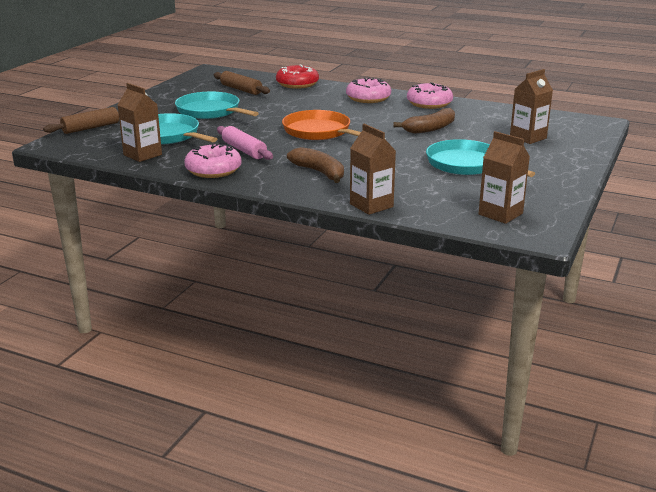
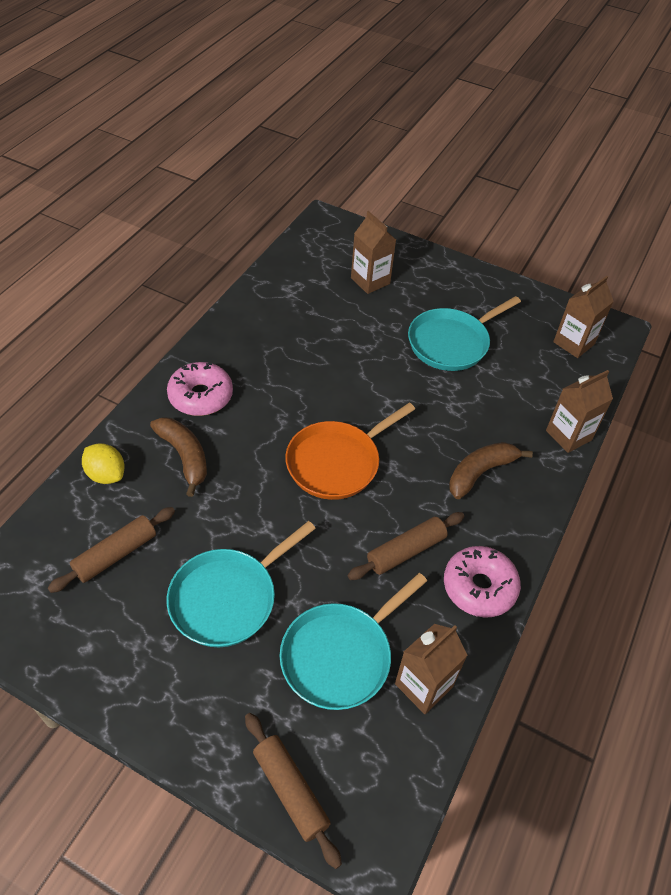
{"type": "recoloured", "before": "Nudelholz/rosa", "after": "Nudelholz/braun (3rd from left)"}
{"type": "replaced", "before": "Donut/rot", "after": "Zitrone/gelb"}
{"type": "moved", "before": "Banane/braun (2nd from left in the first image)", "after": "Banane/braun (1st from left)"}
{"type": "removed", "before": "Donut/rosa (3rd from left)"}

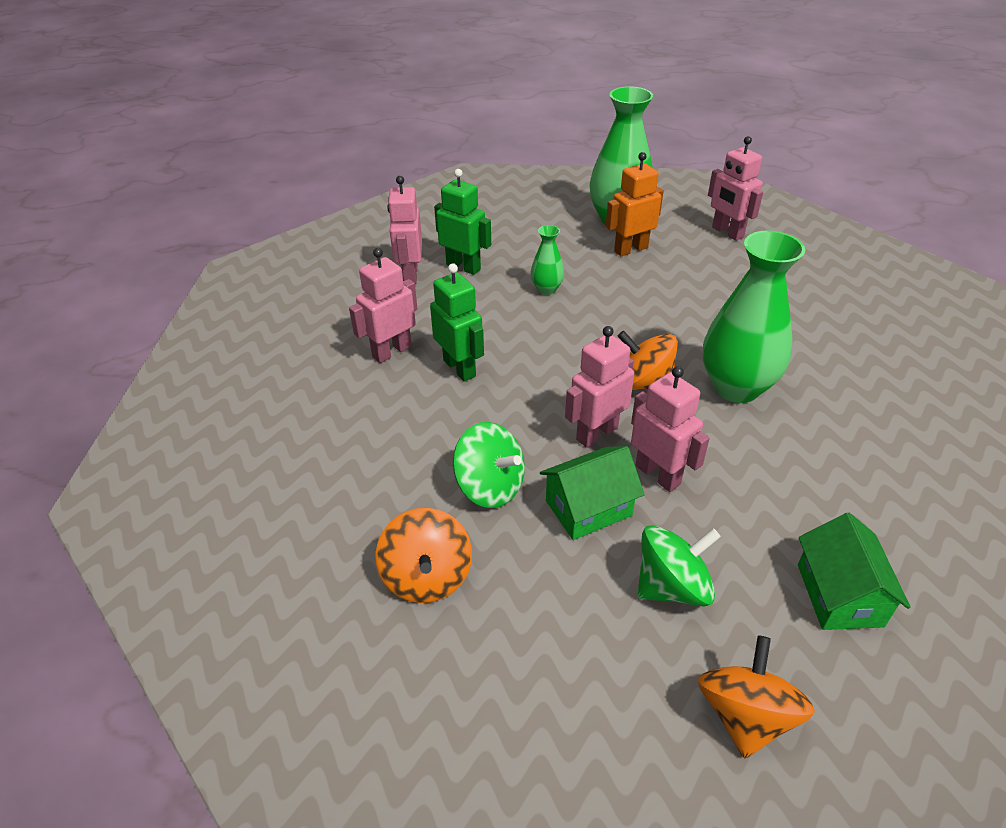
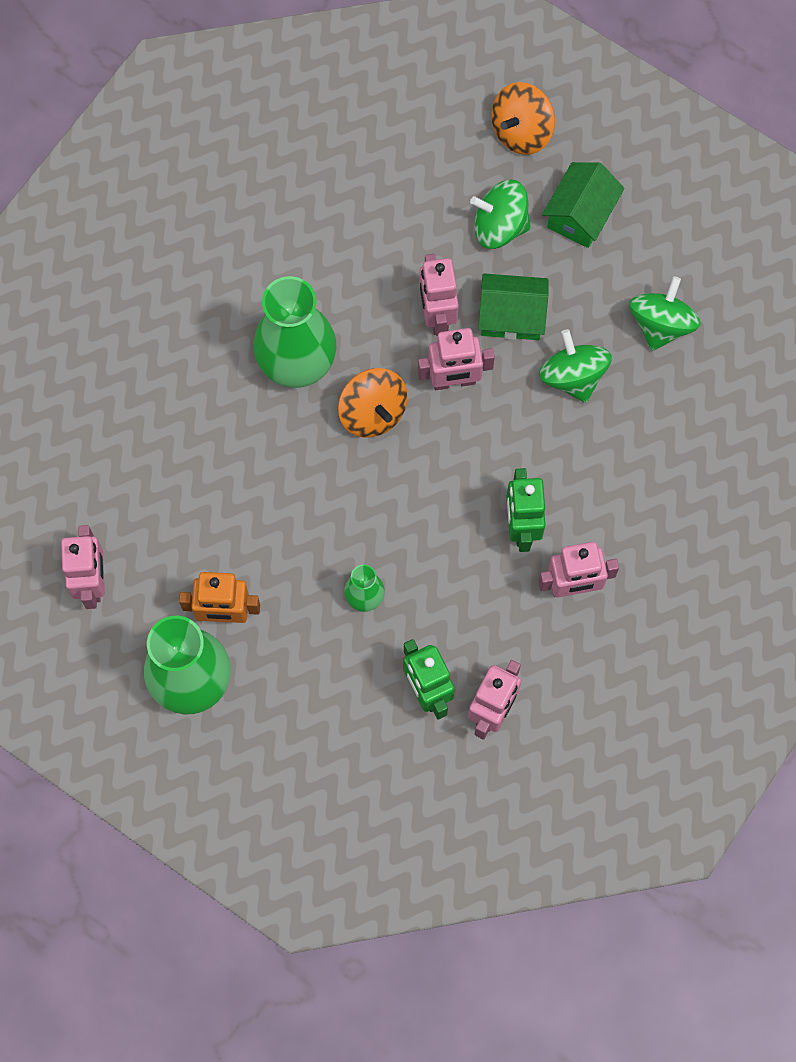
{"type": "recoloured", "before": "Kreisel/orange (1st from left)", "after": "Kreisel/grün (3rd from left)"}
{"type": "moved", "before": "Haus/grün (2nd from left)"}

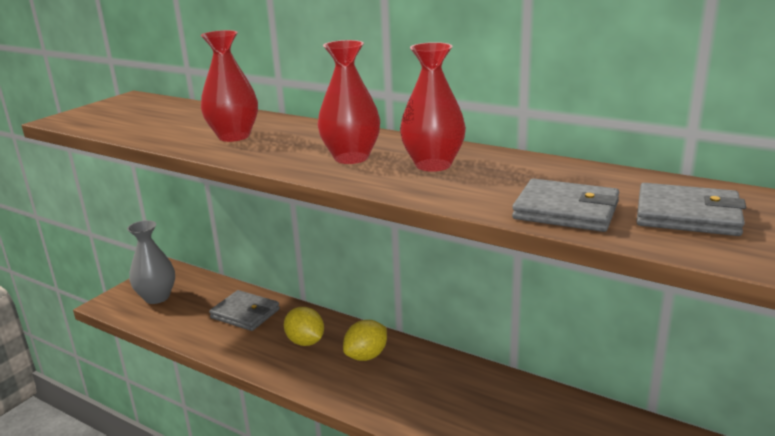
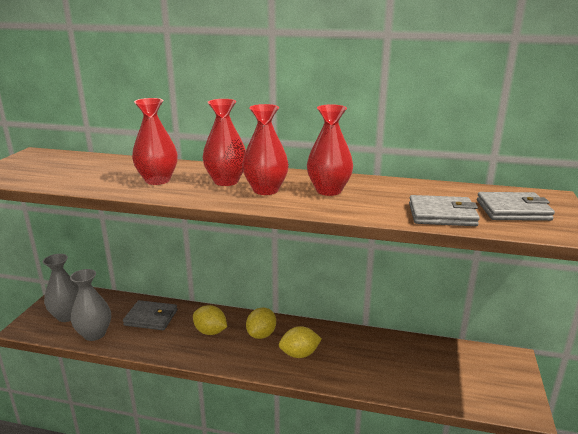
{"type": "added", "after": "Vase/grau (2nd from left)"}
{"type": "added", "after": "Vase/rot (2nd from left)"}
{"type": "added", "after": "Zitrone/gelb (3rd from left)"}

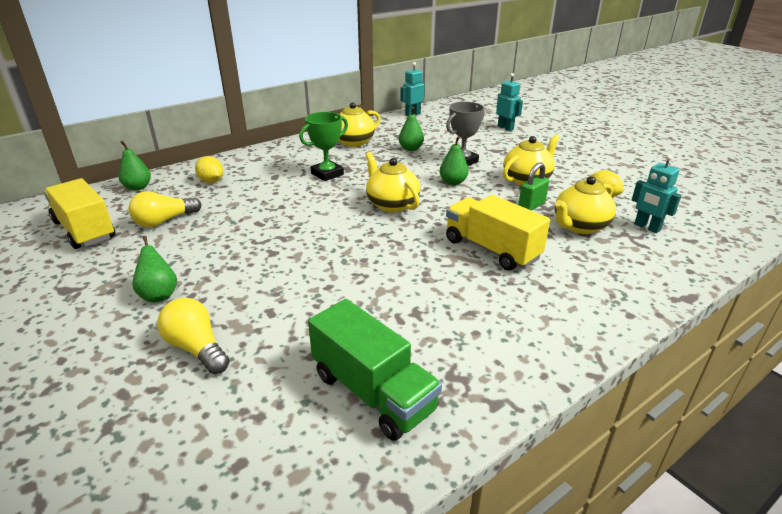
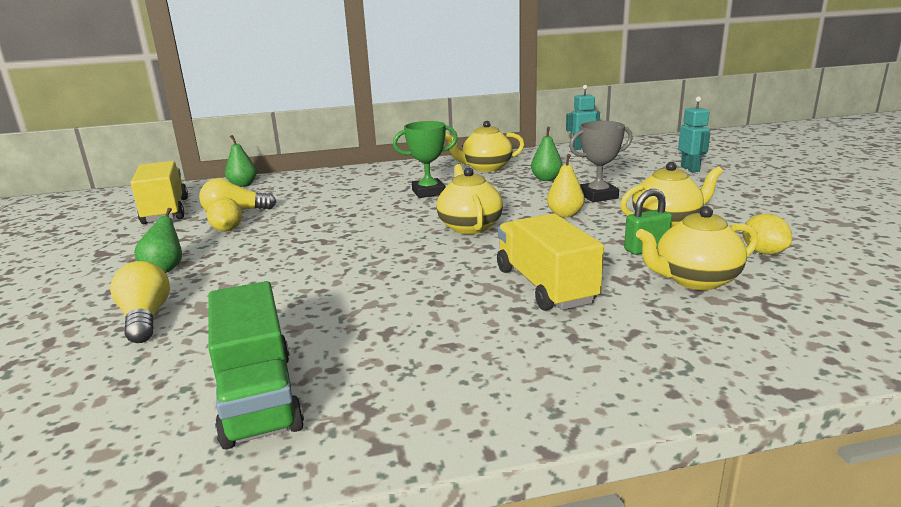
{"type": "moved", "before": "Zitrone/gelb (1st from left)"}
{"type": "recoloured", "before": "Birne/grün (4th from left)", "after": "Birne/gelb"}
{"type": "removed", "before": "Roboter/türkis (3rd from left)"}

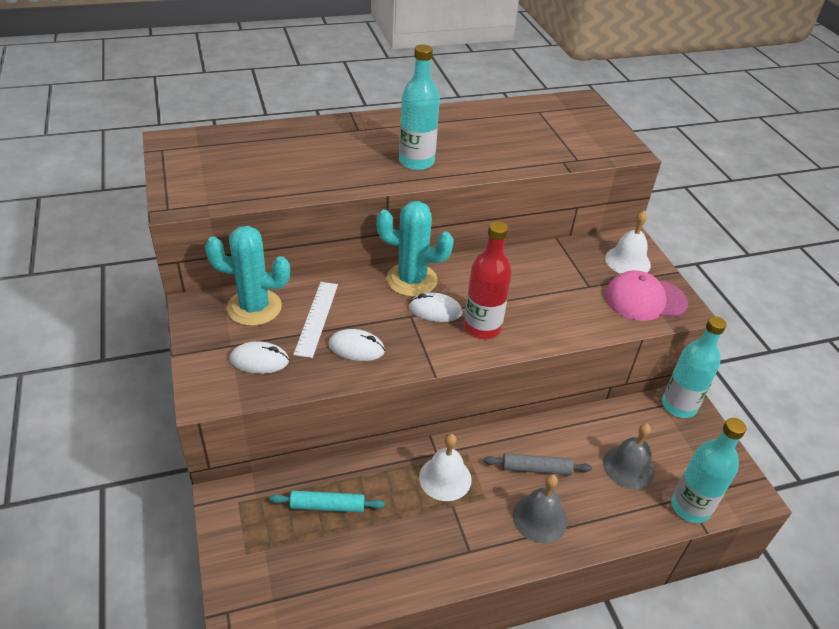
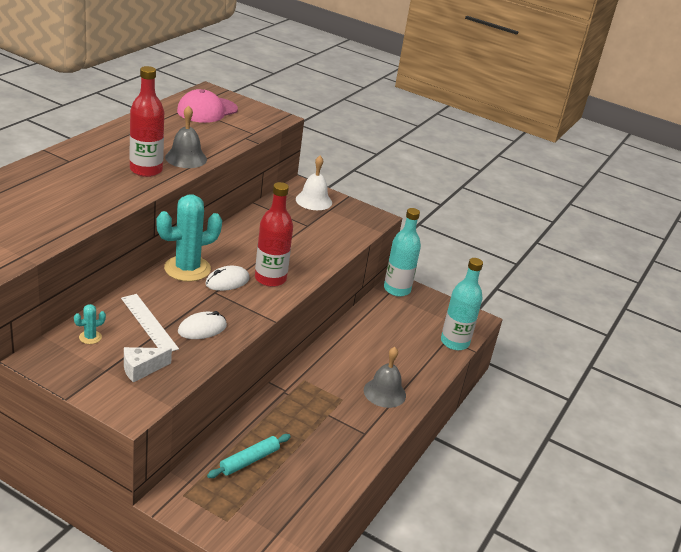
{"type": "resized", "before": "Kaktus/türkis (1st from left)", "scale": 0.42}
{"type": "replaced", "before": "Computermaus/weiß (1st from left)", "after": "Käse/weiß"}
{"type": "recoloured", "before": "Flasche/türkis (1st from left)", "after": "Flasche/rot (1st from left)"}
{"type": "removed", "before": "Glocke/weiß (1st from left)"}
{"type": "removed", "before": "Nudelholz/grau"}
{"type": "moved", "before": "Glocke/grau (2nd from left in the first image)", "after": "Glocke/grau (1st from left)"}
{"type": "moved", "before": "Kappe/rosa"}

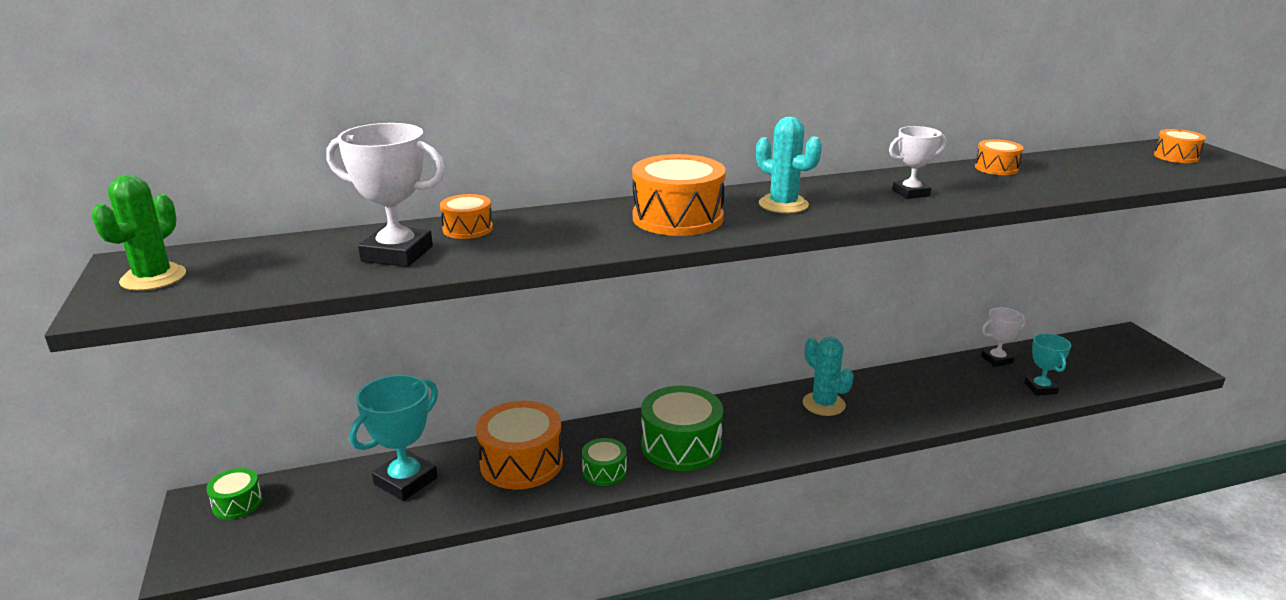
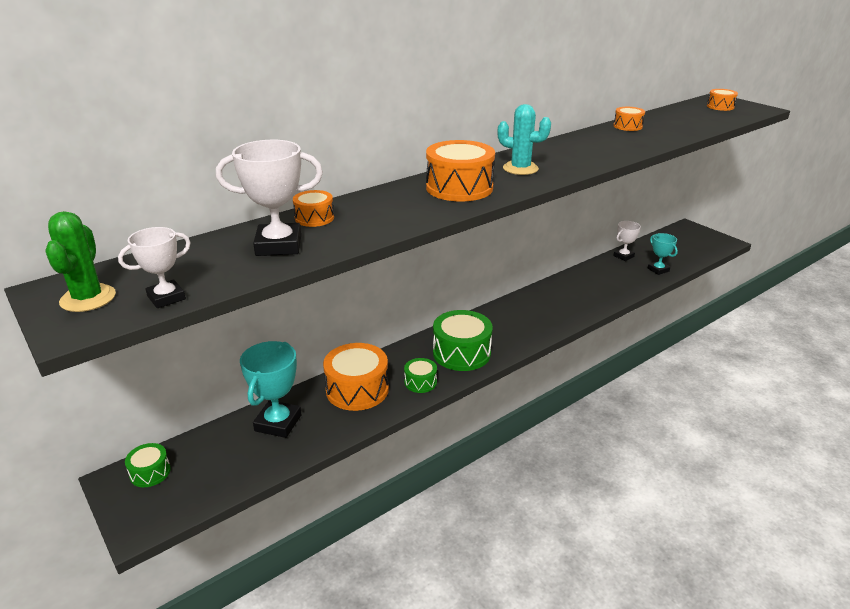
{"type": "removed", "before": "Kaktus/türkis (2nd from left)"}
{"type": "moved", "before": "Pokal/weiß (2nd from left in the first image)", "after": "Pokal/weiß (1st from left)"}

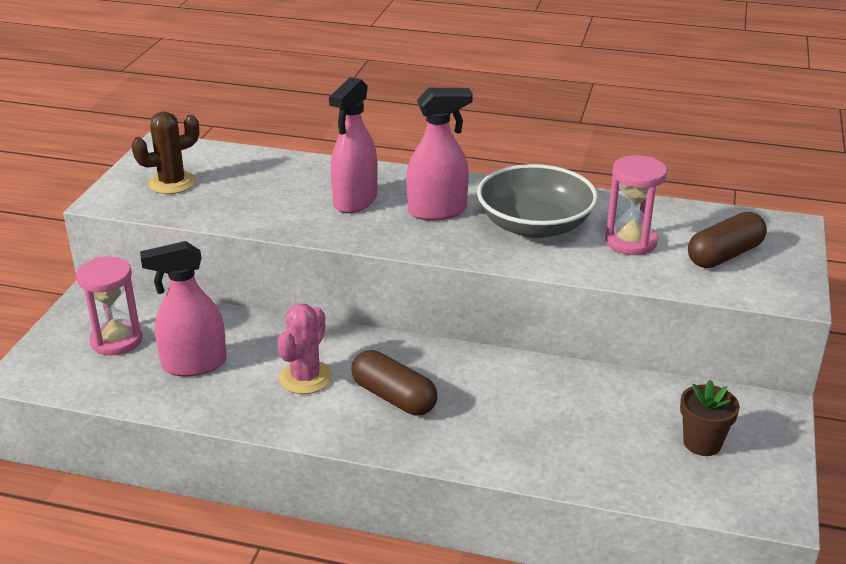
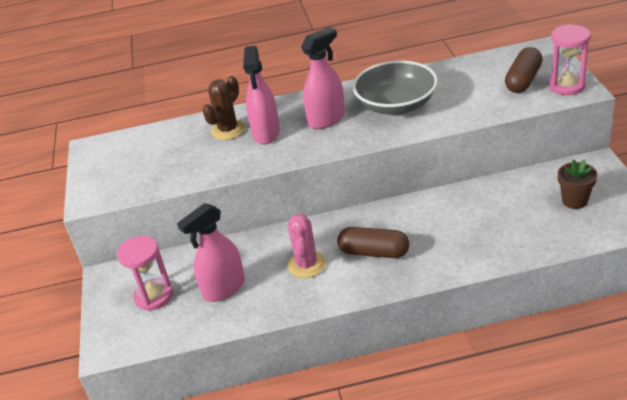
{"type": "moved", "before": "Kaktus/braun"}
{"type": "moved", "before": "Sanduhr/rosa (2nd from left)"}

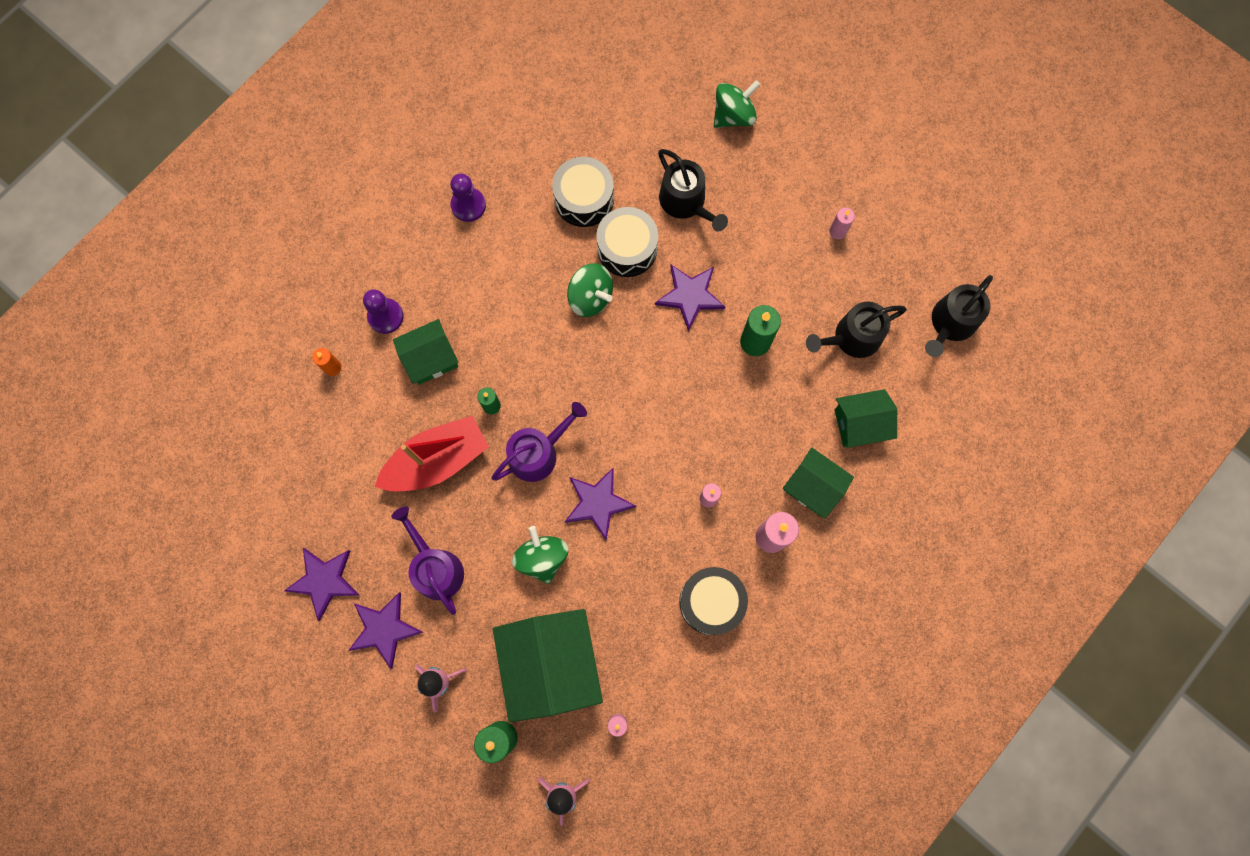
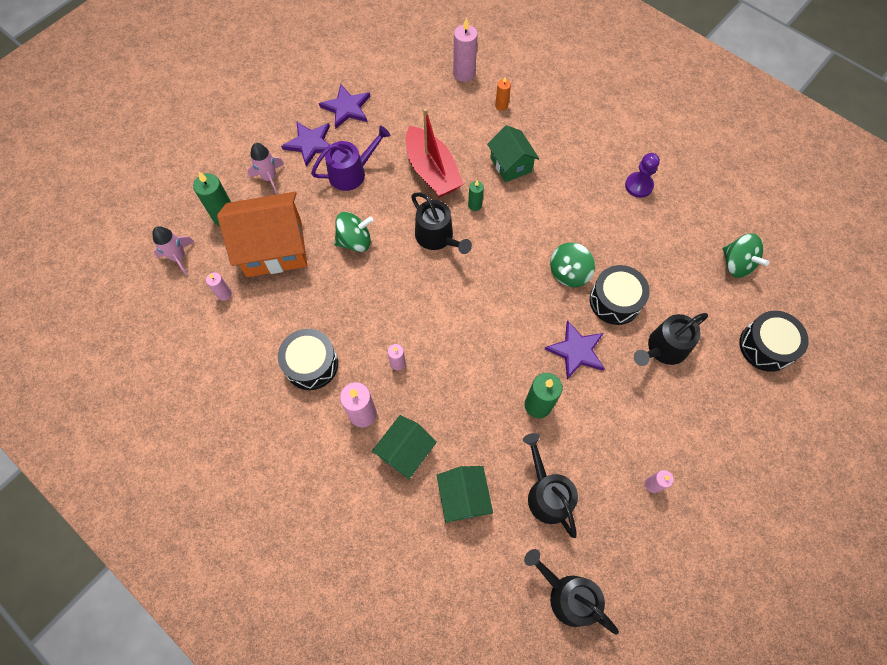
{"type": "removed", "before": "Bauer/lila (1st from left)"}
{"type": "recoloured", "before": "Gießkanne/lila (2nd from left)", "after": "Gießkanne/schwarz (1st from left)"}
{"type": "recoloured", "before": "Haus/grün (2nd from left)", "after": "Haus/orange"}
{"type": "moved", "before": "Trommel/schwarz (1st from left in the first image)", "after": "Trommel/schwarz (3rd from left)"}
{"type": "removed", "before": "Stern/lila (3rd from left)"}
{"type": "moved", "before": "Kreisel/grün (3rd from left)"}
{"type": "added", "after": "Kerze/rosa (4th from left)"}

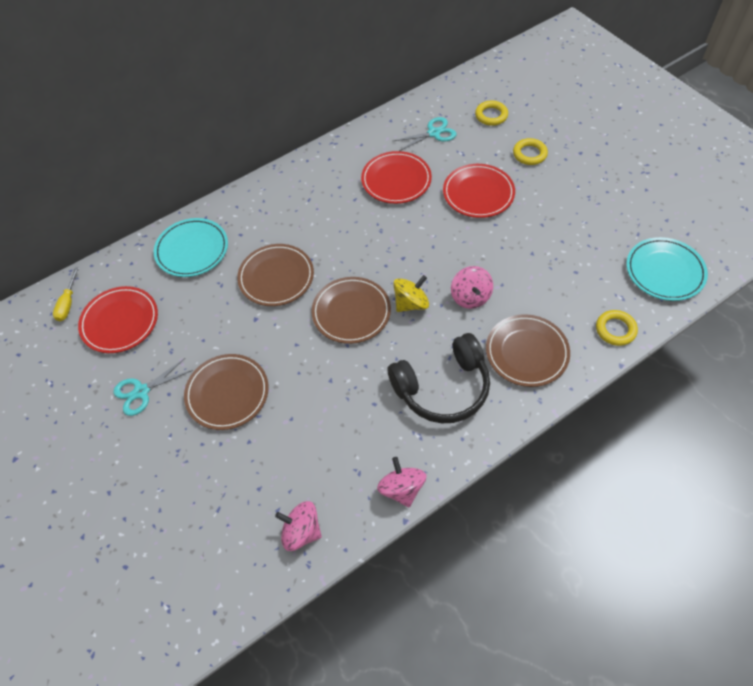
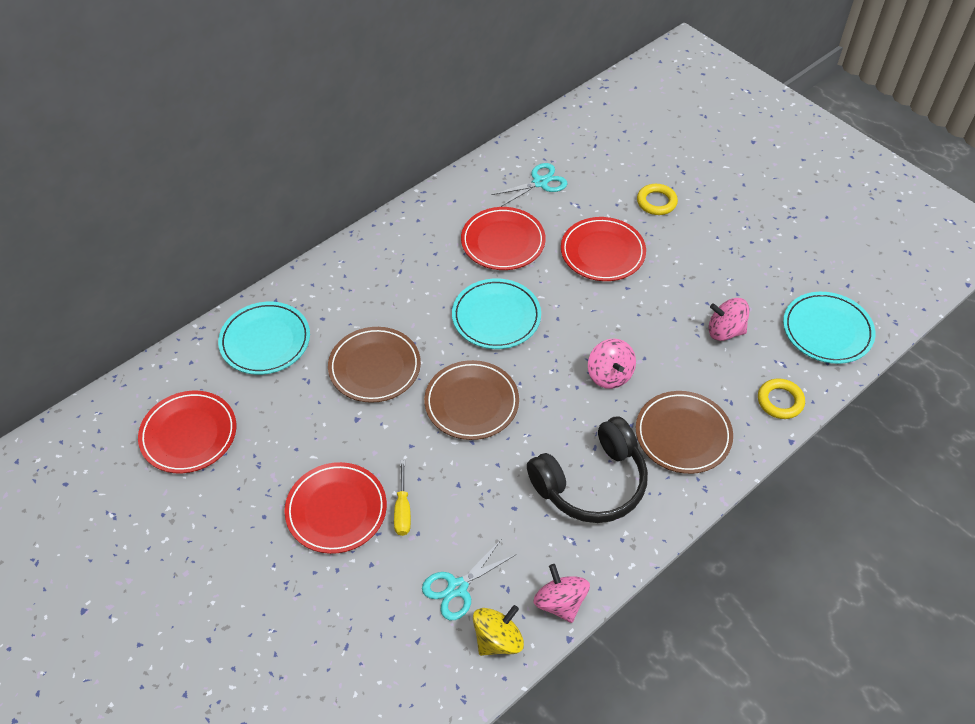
{"type": "moved", "before": "Schraubenzieher/gelb"}
{"type": "moved", "before": "Schere/türkis (1st from left)"}
{"type": "recoloured", "before": "Teller/braun (1st from left)", "after": "Teller/rot (2nd from left)"}
{"type": "moved", "before": "Kreisel/rosa (1st from left in the first image)", "after": "Kreisel/rosa (3rd from left)"}
{"type": "moved", "before": "Kreisel/gelb"}
{"type": "removed", "before": "Ring/gelb (1st from left)"}
{"type": "added", "after": "Teller/türkis (2nd from left)"}

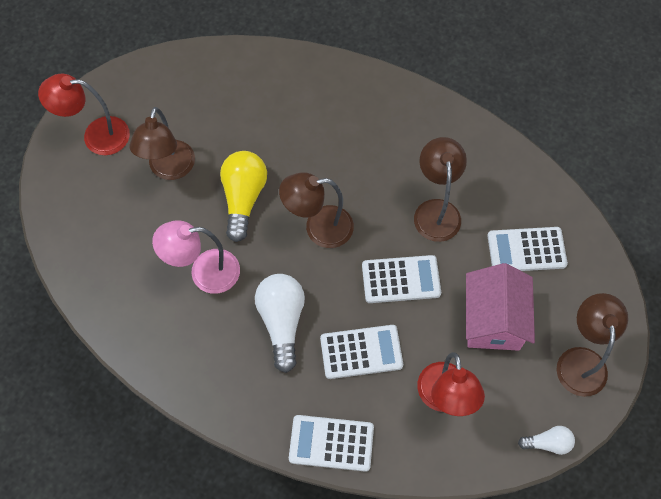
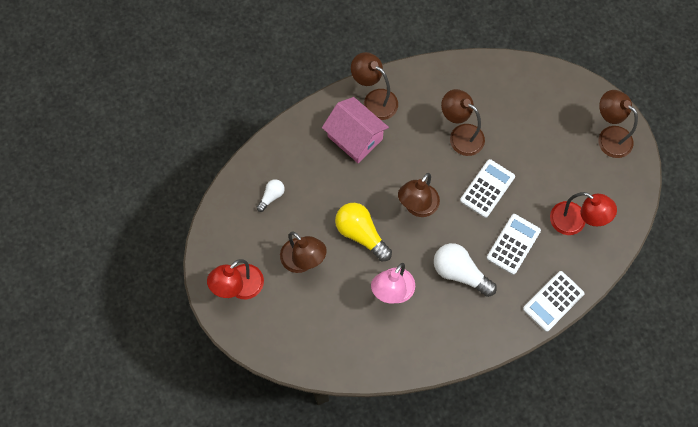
{"type": "moved", "before": "Haus/rosa"}
{"type": "removed", "before": "Taschenrechner/weiß (4th from left)"}
{"type": "moved", "before": "Glühbirne/weiß (2nd from left in the first image)", "after": "Glühbirne/weiß (1st from left)"}
{"type": "added", "after": "Lampe/braun (2nd from left)"}

